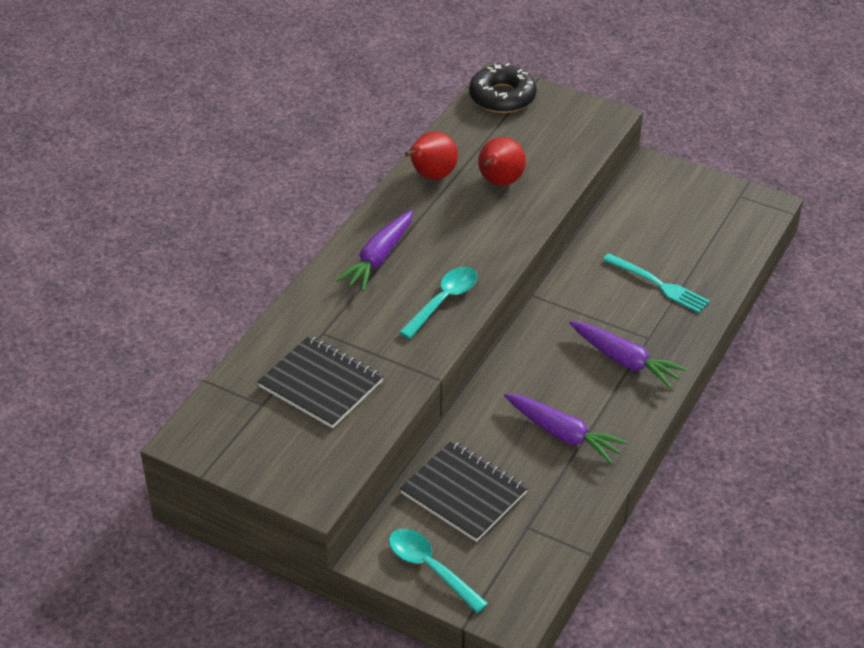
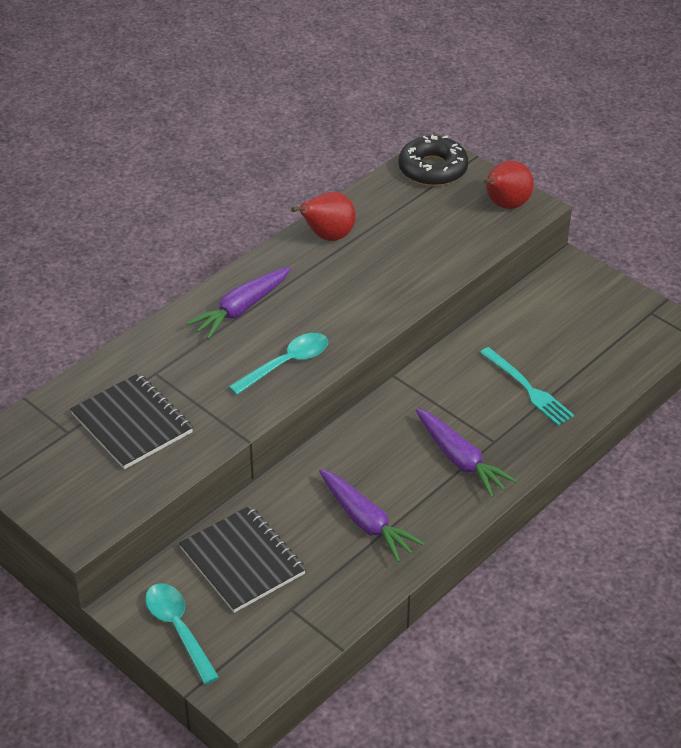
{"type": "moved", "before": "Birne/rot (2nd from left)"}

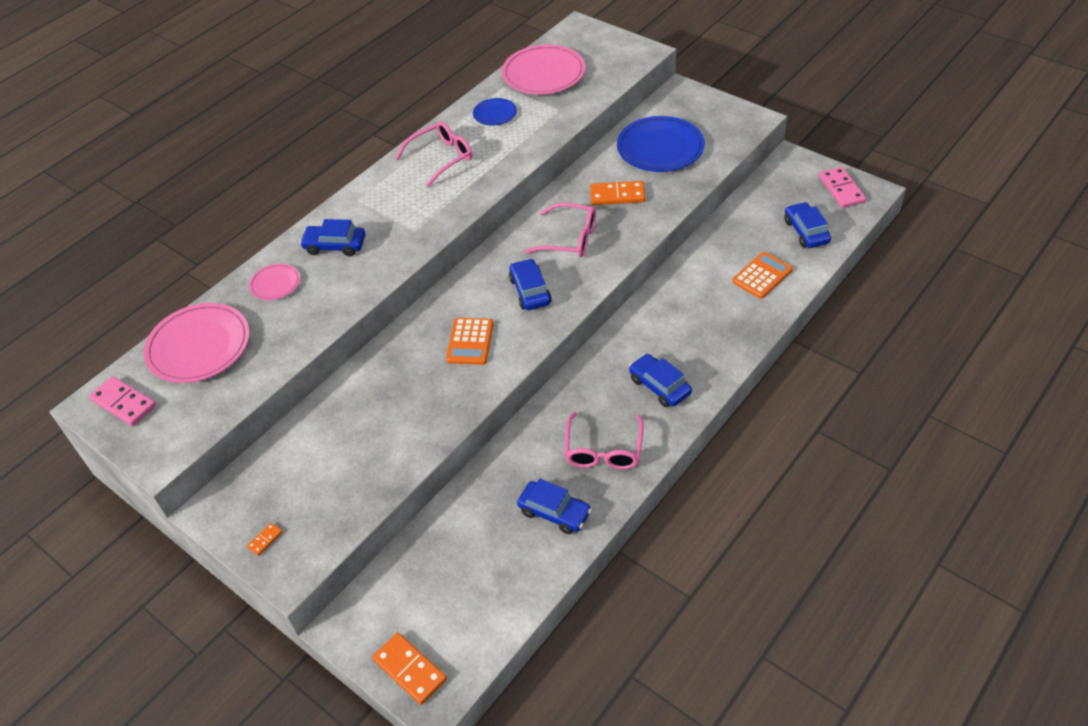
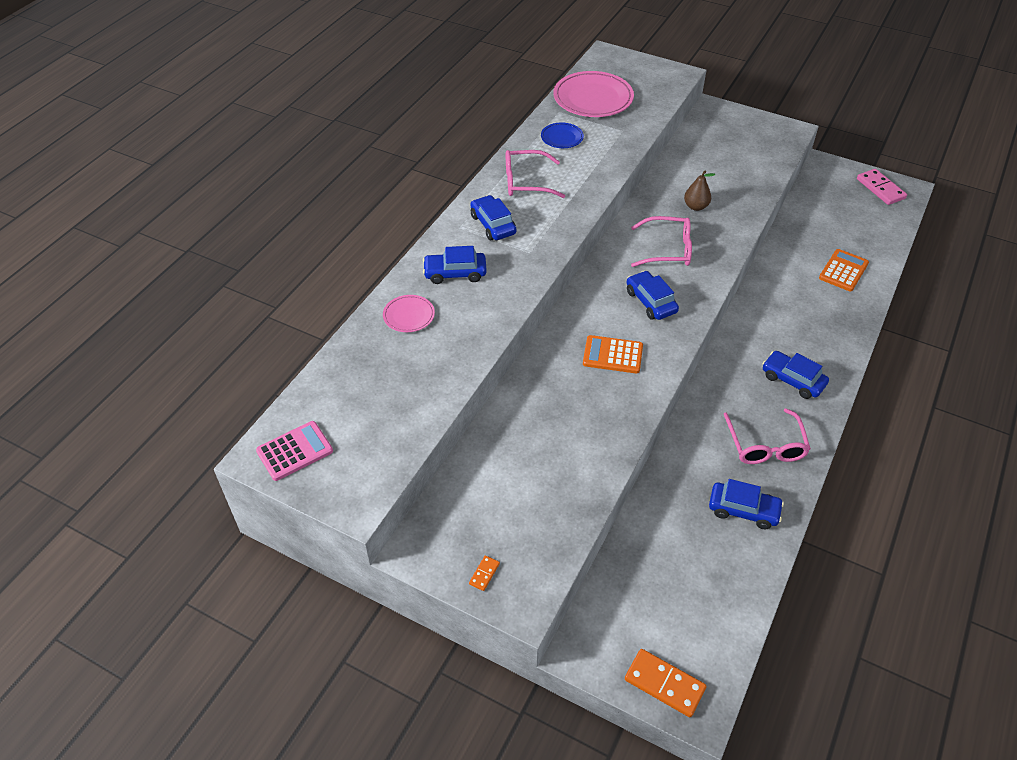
{"type": "replaced", "before": "Dominostein/rosa (1st from left)", "after": "Taschenrechner/rosa"}
{"type": "removed", "before": "Teller/rosa (1st from left)"}
{"type": "turned", "before": "Brille/rosa (1st from left)", "turn": -135}
{"type": "turned", "before": "Taschenrechner/orange (1st from left)", "turn": 105}
{"type": "replaced", "before": "Dominostein/orange (3rd from left)", "after": "Birne/braun"}
{"type": "removed", "before": "Teller/blau (2nd from left)"}
{"type": "moved", "before": "Auto/blau (5th from left in the first image)", "after": "Auto/blau (2nd from left)"}

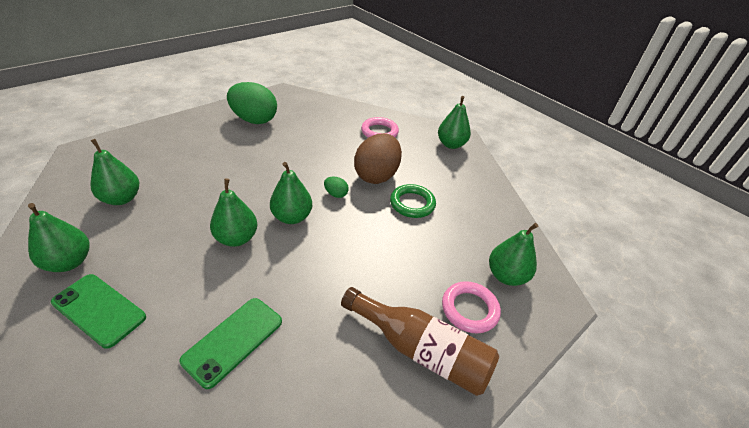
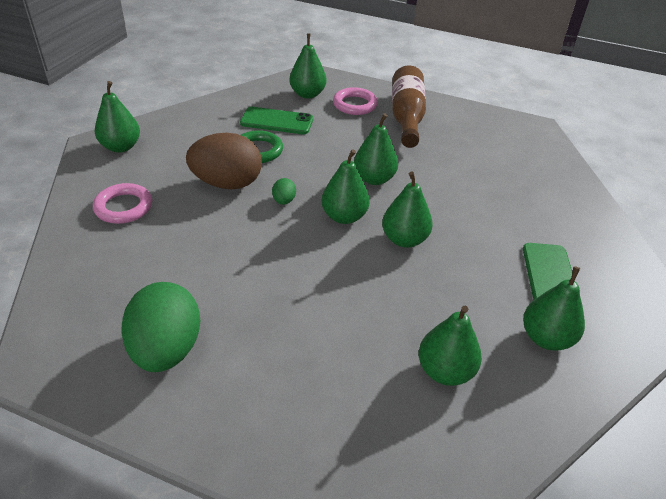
{"type": "moved", "before": "Handy/grün (2nd from left in the first image)", "after": "Handy/grün (1st from left)"}
{"type": "added", "after": "Birne/grün (4th from left)"}

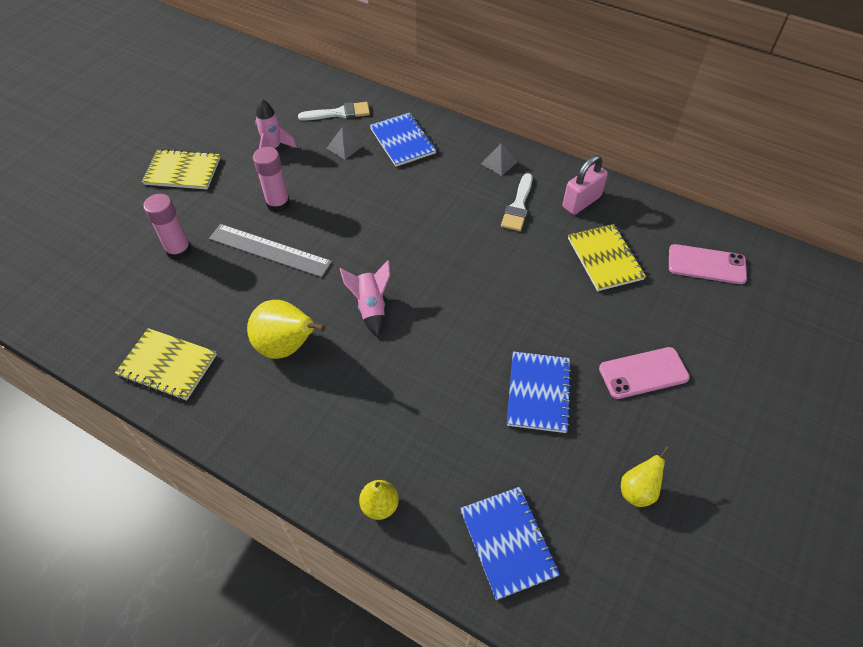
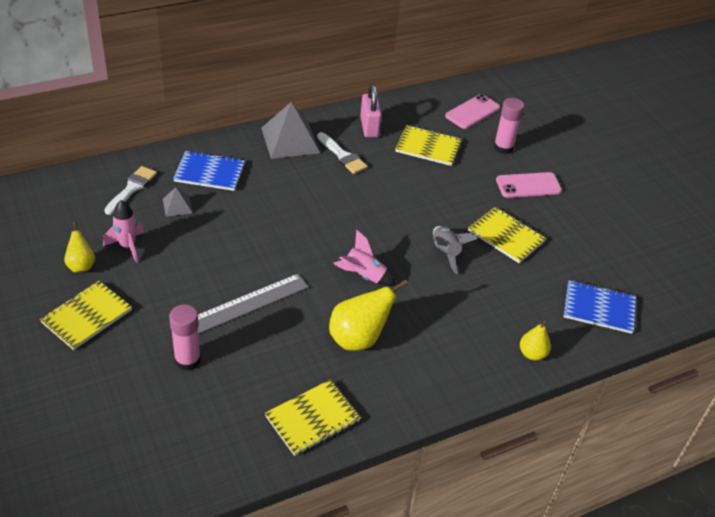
{"type": "moved", "before": "Klebestift/rosa (2nd from left)"}
{"type": "resized", "before": "Pyramide/grau (2nd from left)", "scale": 2.04}
{"type": "recoloured", "before": "Notizbuch/blau (3rd from left)", "after": "Notizbuch/gelb (4th from left)"}
{"type": "turned", "before": "Handy/rosa (1st from left in the first image)", "turn": 60}
{"type": "moved", "before": "Birne/gelb (3rd from left in the first image)", "after": "Birne/gelb (1st from left)"}
{"type": "added", "after": "Rakete/grau"}

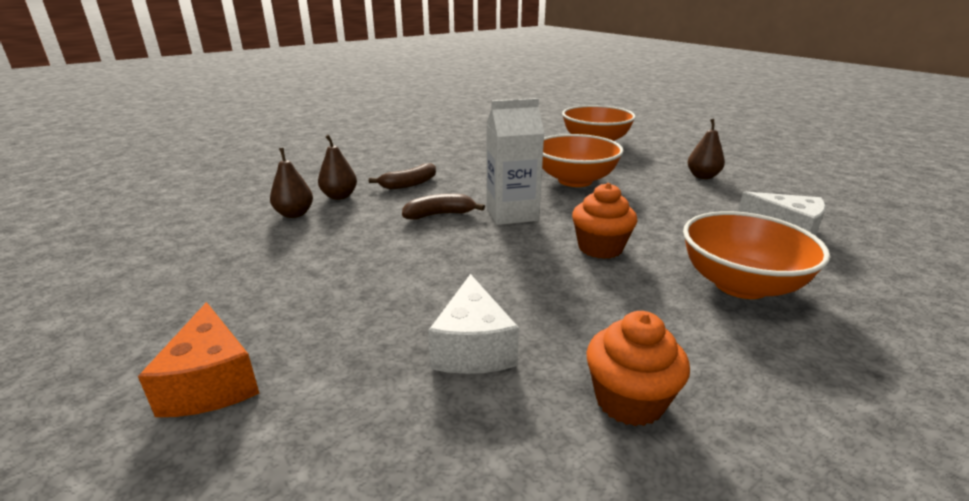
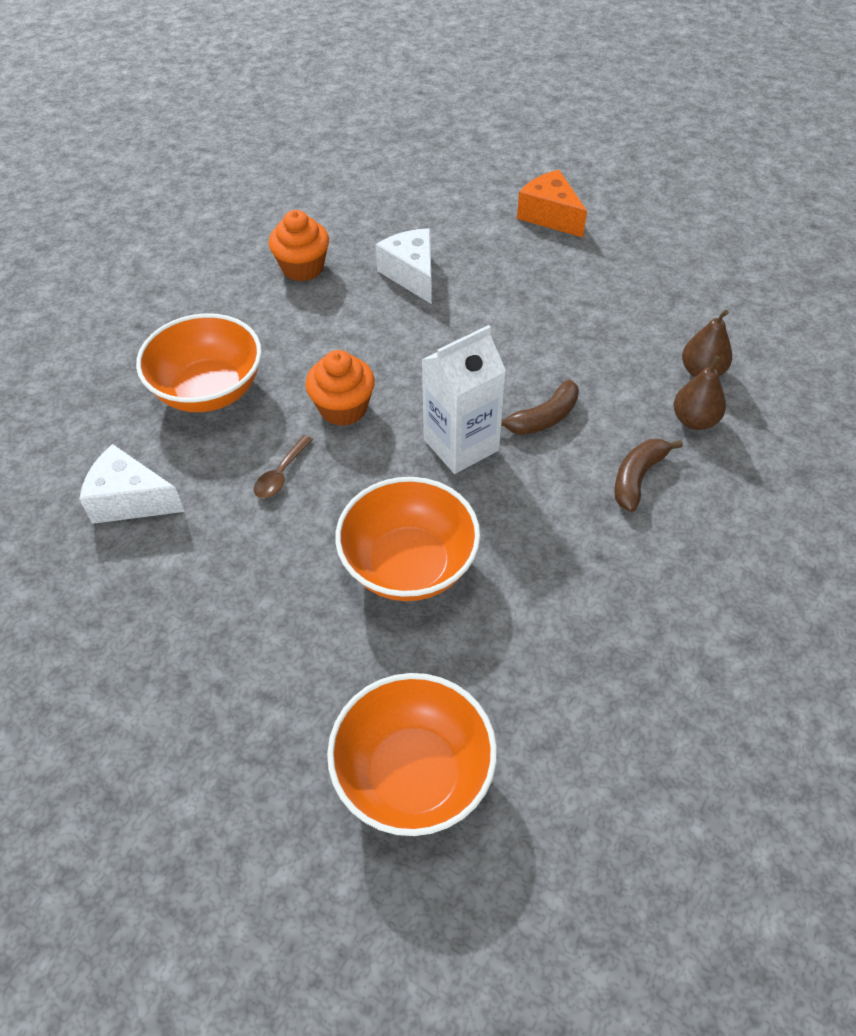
{"type": "removed", "before": "Birne/braun (3rd from left)"}
{"type": "added", "after": "Löffel/braun"}

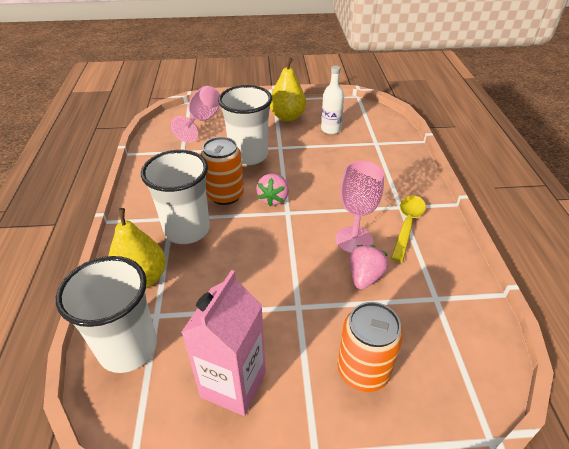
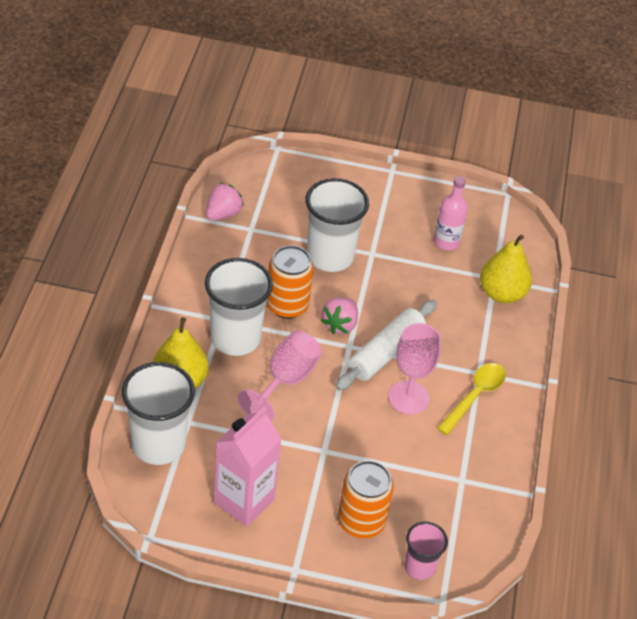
{"type": "moved", "before": "Kelch/rosa (1st from left)"}
{"type": "moved", "before": "Birne/gelb (2nd from left)"}
{"type": "recoloured", "before": "Flasche/weiß", "after": "Flasche/rosa"}
{"type": "moved", "before": "Erdbeere/rosa (2nd from left in the first image)", "after": "Erdbeere/rosa (1st from left)"}
{"type": "added", "after": "Nudelholz/weiß"}
{"type": "added", "after": "Becher/rosa"}

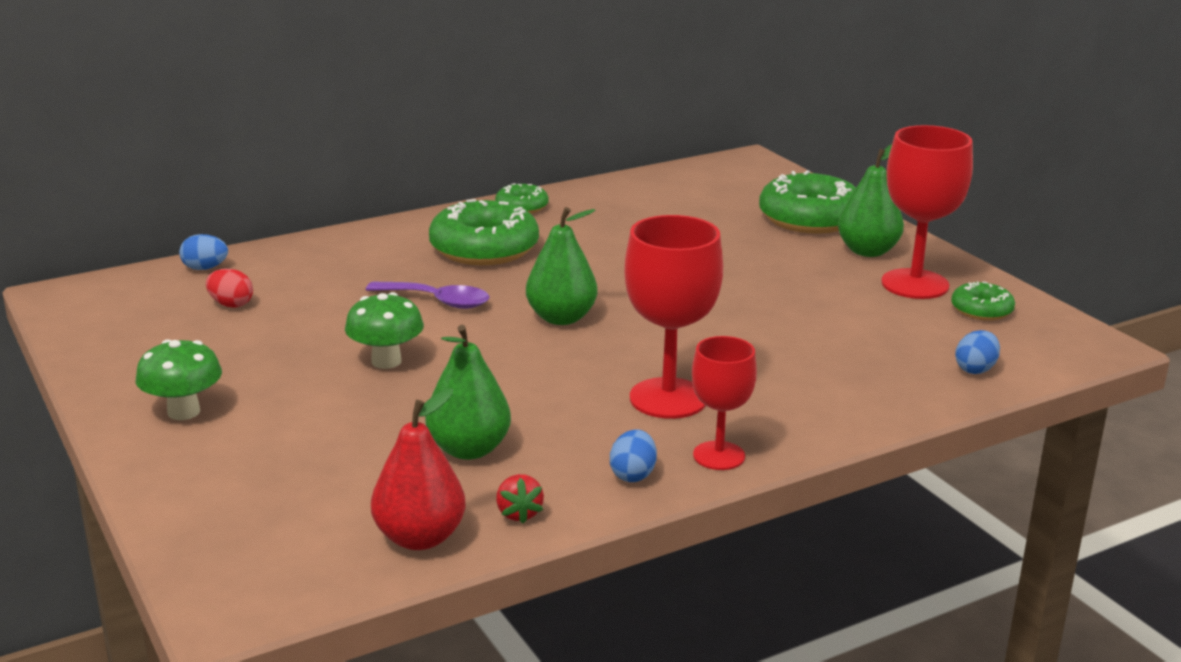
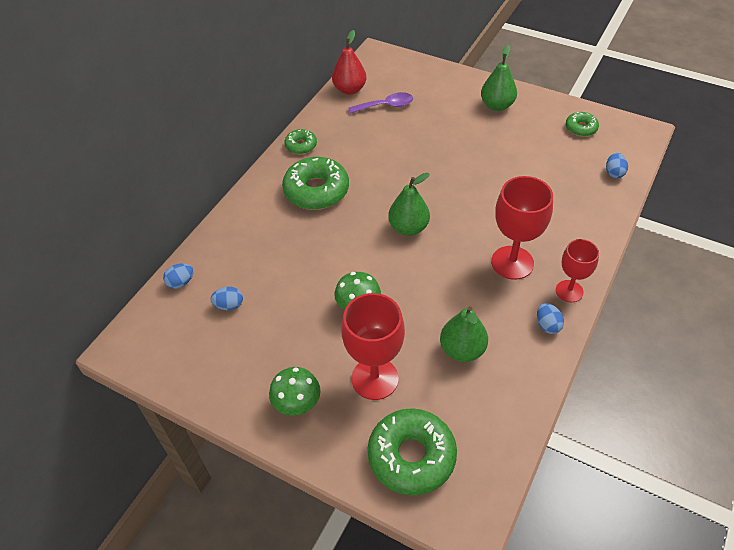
{"type": "recoloured", "before": "Ei/rot", "after": "Ei/blau (2nd from left)"}
{"type": "moved", "before": "Löffel/lila"}
{"type": "moved", "before": "Birne/rot"}
{"type": "removed", "before": "Erdbeere/rot"}
{"type": "moved", "before": "Donut/grün (3rd from left)"}
{"type": "moved", "before": "Kelch/rot (3rd from left in the first image)", "after": "Kelch/rot (1st from left)"}

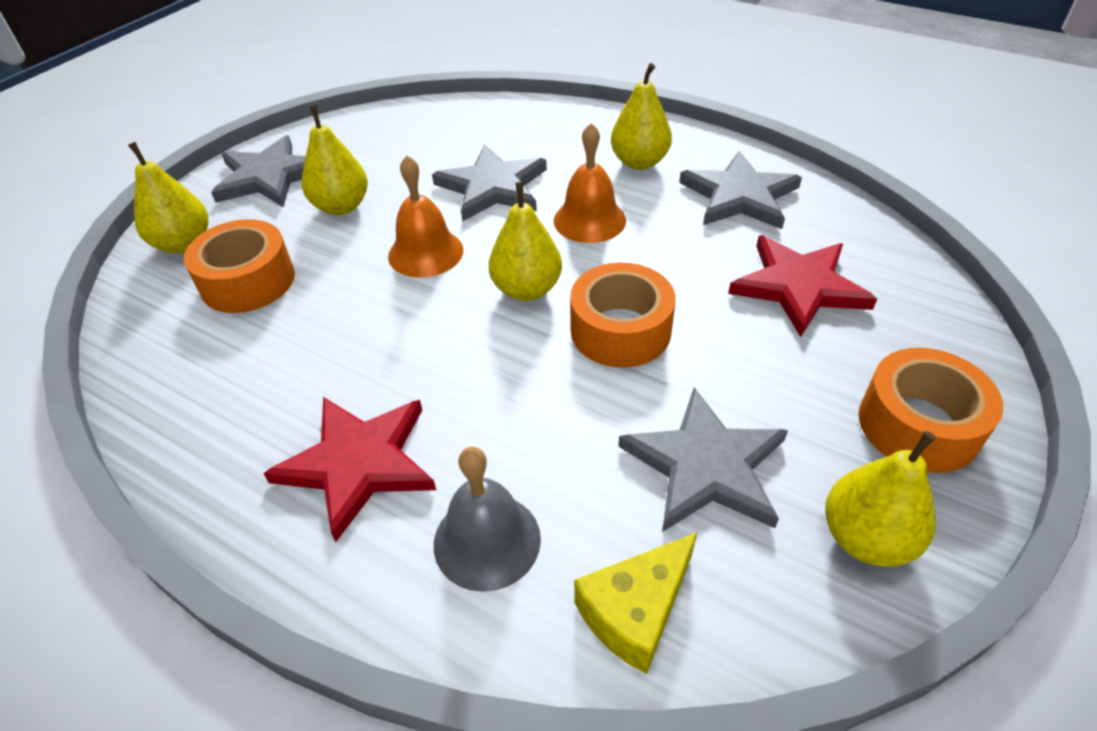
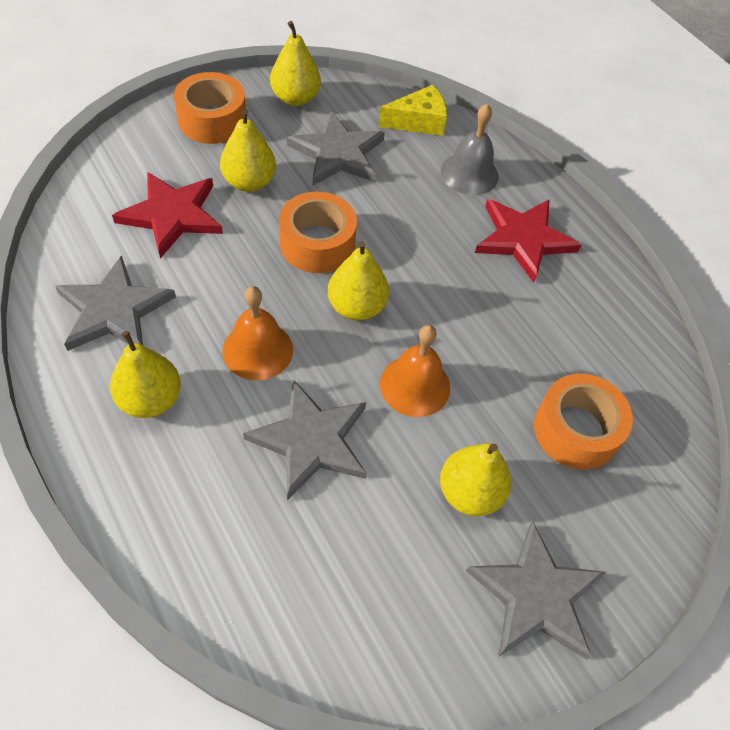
{"type": "moved", "before": "Birne/gelb (1st from left in the first image)", "after": "Birne/gelb (2nd from left)"}

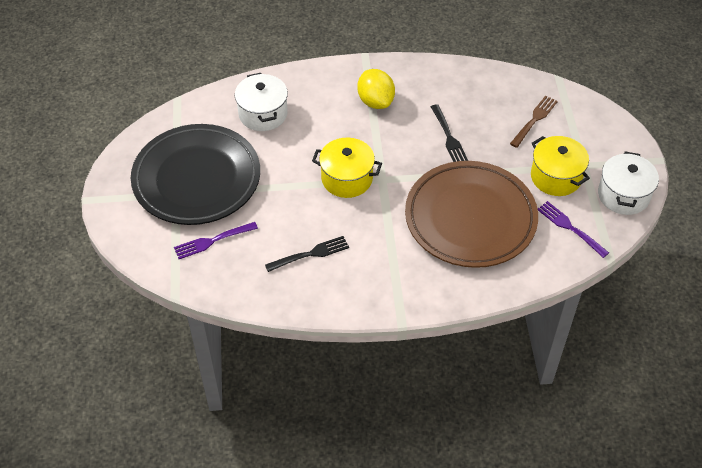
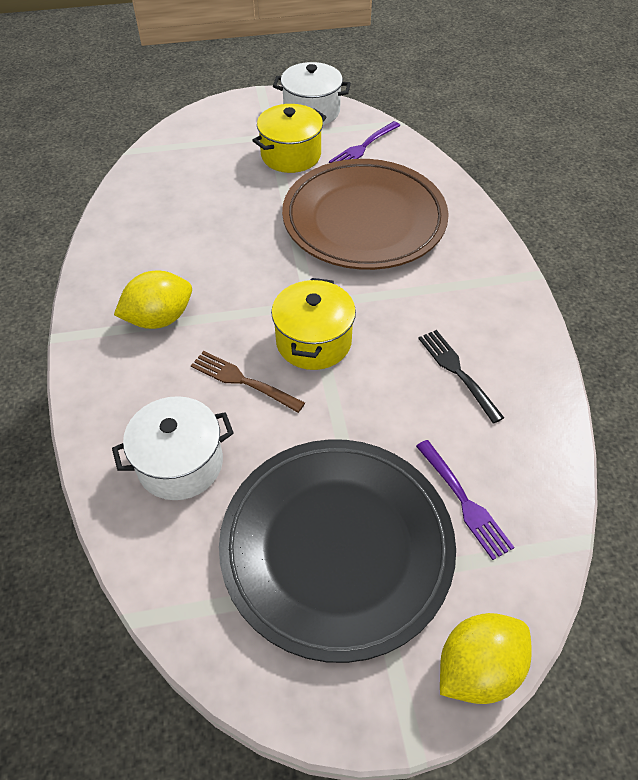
{"type": "removed", "before": "Gabel/schwarz (2nd from left)"}
{"type": "moved", "before": "Gabel/braun"}
{"type": "added", "after": "Zitrone/gelb (2nd from left)"}

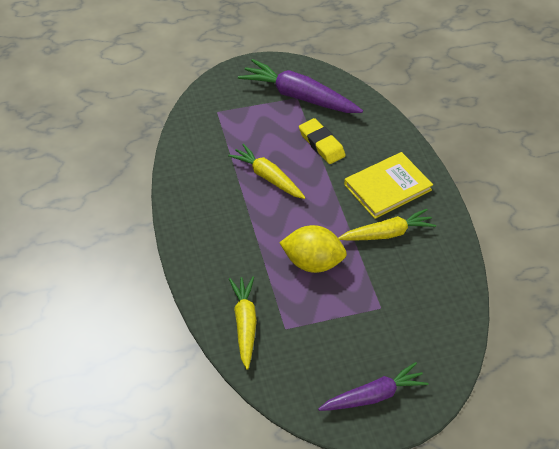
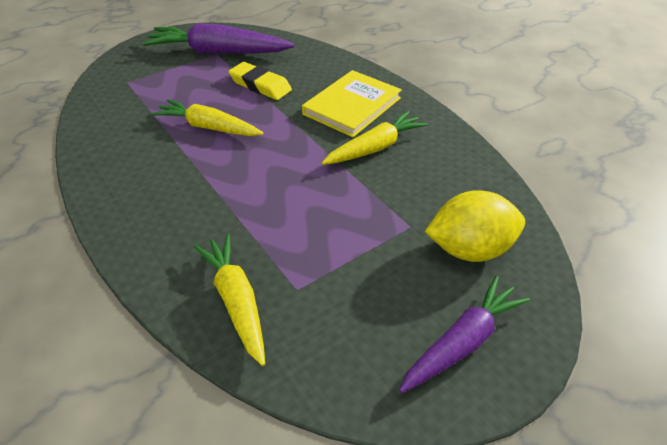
{"type": "moved", "before": "Zitrone/gelb"}

